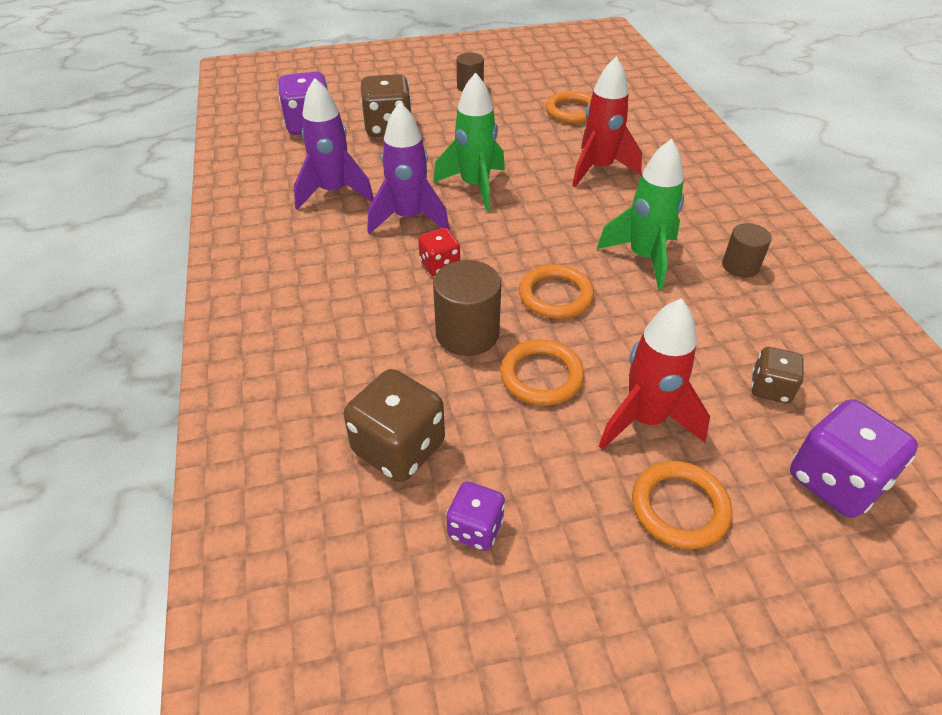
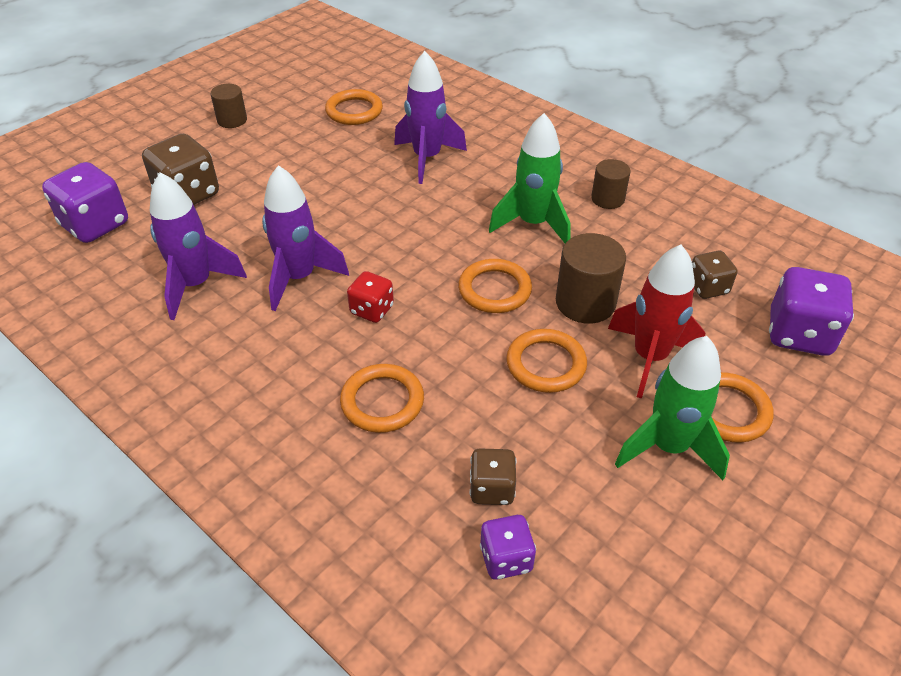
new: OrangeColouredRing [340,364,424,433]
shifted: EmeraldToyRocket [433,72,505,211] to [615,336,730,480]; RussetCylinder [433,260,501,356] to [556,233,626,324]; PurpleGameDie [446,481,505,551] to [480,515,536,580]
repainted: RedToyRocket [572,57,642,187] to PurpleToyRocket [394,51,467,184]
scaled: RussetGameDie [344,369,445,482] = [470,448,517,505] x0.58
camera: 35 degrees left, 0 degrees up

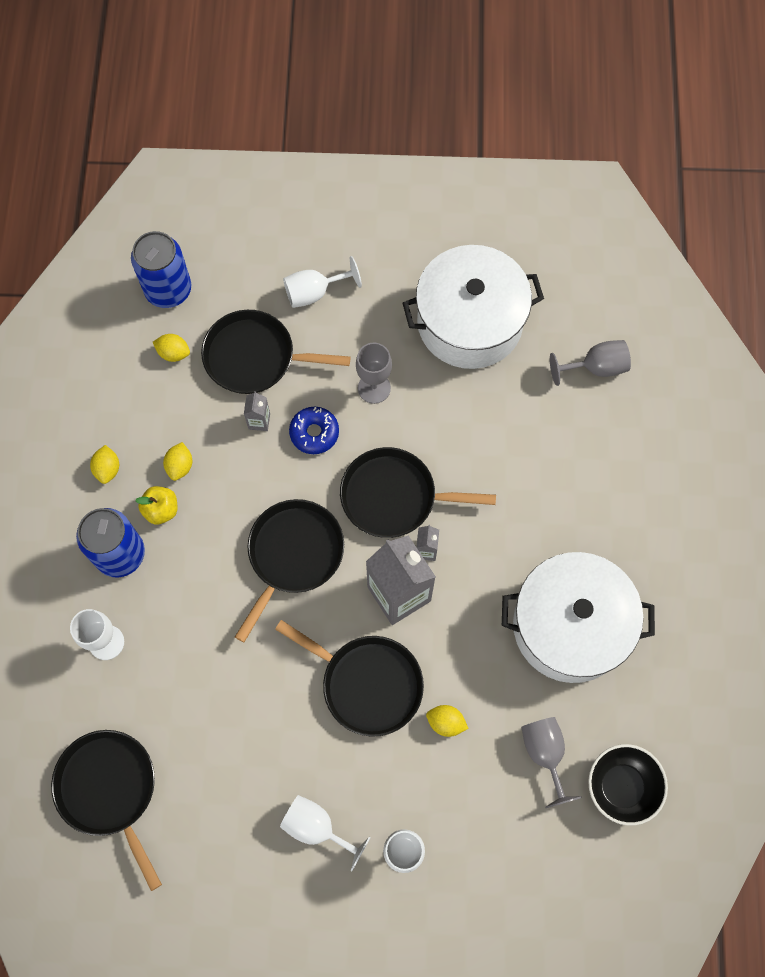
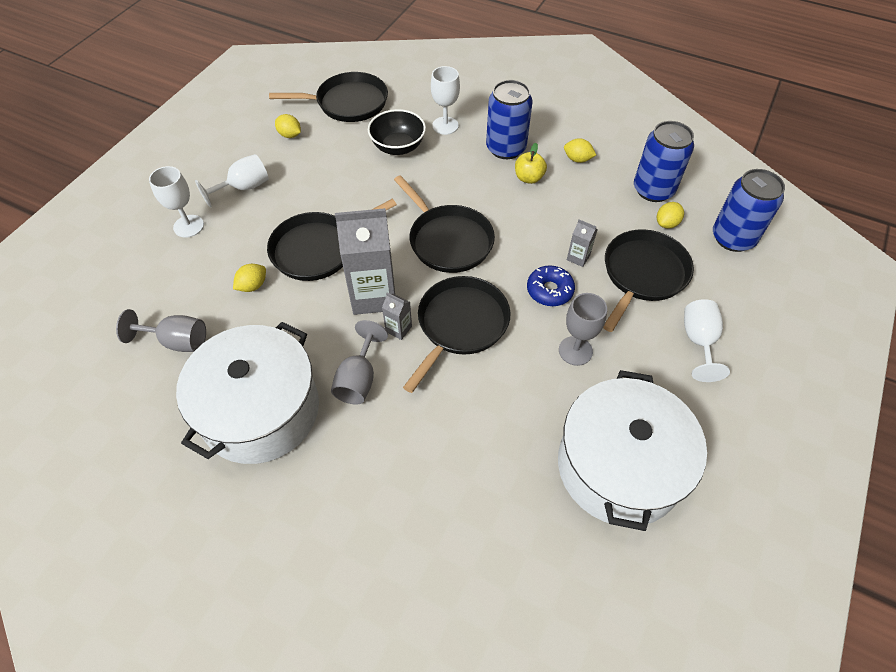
new: RoyalBlueCan [634,121,694,202]
shifted: GrayChalice [550,340,631,386] to [331,320,388,404]; YellowCitrusFruit [163,442,192,481] to [275,114,301,138]; BlackServingBowl [588,744,668,826] to [368,109,426,155]
camera: 115 degrees right, 15 degrees down

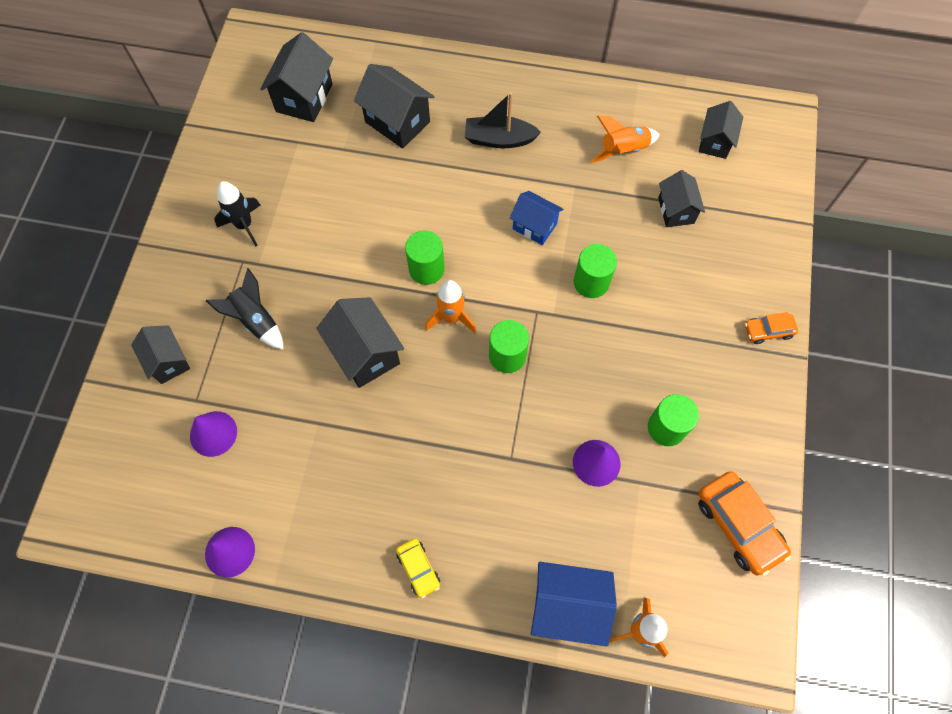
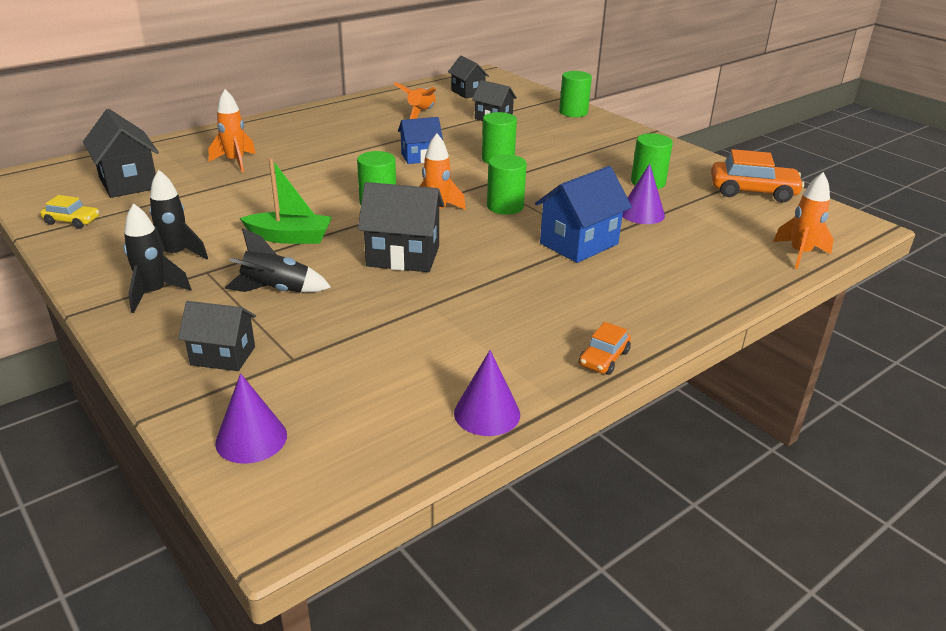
gone: BlackBoat [465,92,541,148]
new: EmeraldCylinder [559,71,592,117]; EmeraldBoat [240,158,332,244]; BlackToyRocket [124,203,191,313]
shifted: OrangeColouredCar [745,312,798,344] to [579,322,631,375]; PurpleSolidCone [190,411,237,457] to [215,373,287,464]; YellowCar [396,538,440,598] to [40,195,99,229]; RoyalBlueCottage [531,562,617,647] to [535,166,632,263]
swapped: BlackCottage [354,64,435,148] to OrangeColouredToyRocket [209,89,256,172]
camera: 50 degrees left, 35 degrees down

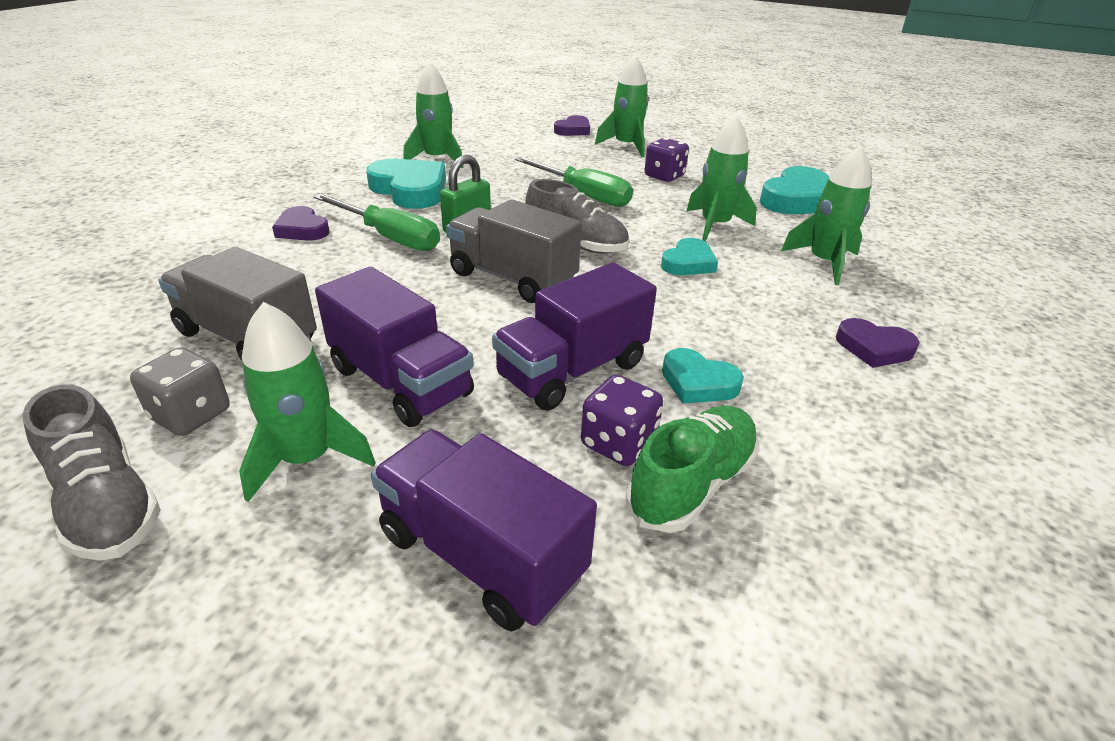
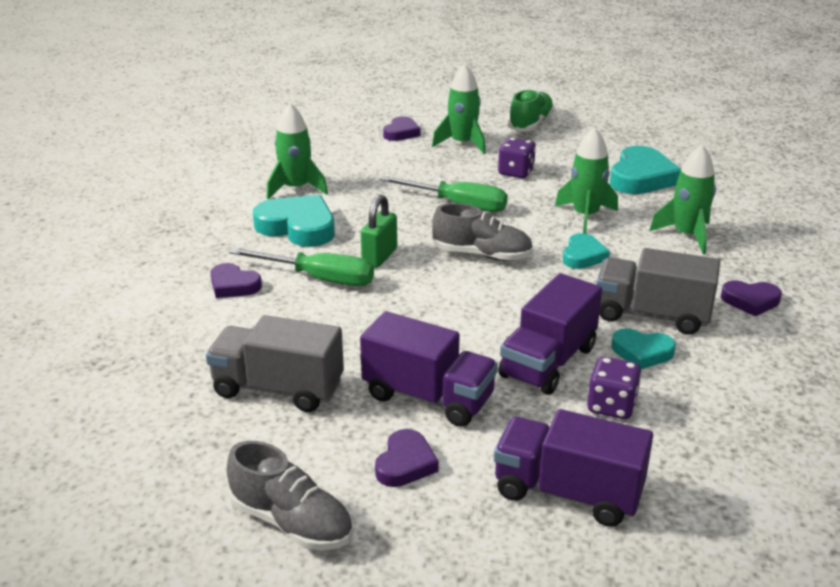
gone: GrayGameDie [130,347,230,436]
shifted: GrayLorry [446,199,582,303] to [596,248,720,335]; EmeraldSneaker [626,406,759,533] to [508,89,555,131]
swapped: EmeraldToyRocket [239,302,376,502] to PurpleLoveHeart [375,429,439,487]
camera: 15 degrees left, 5 degrees down

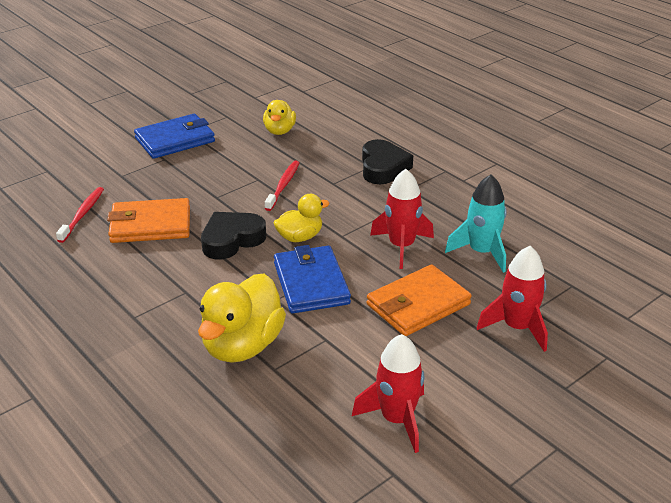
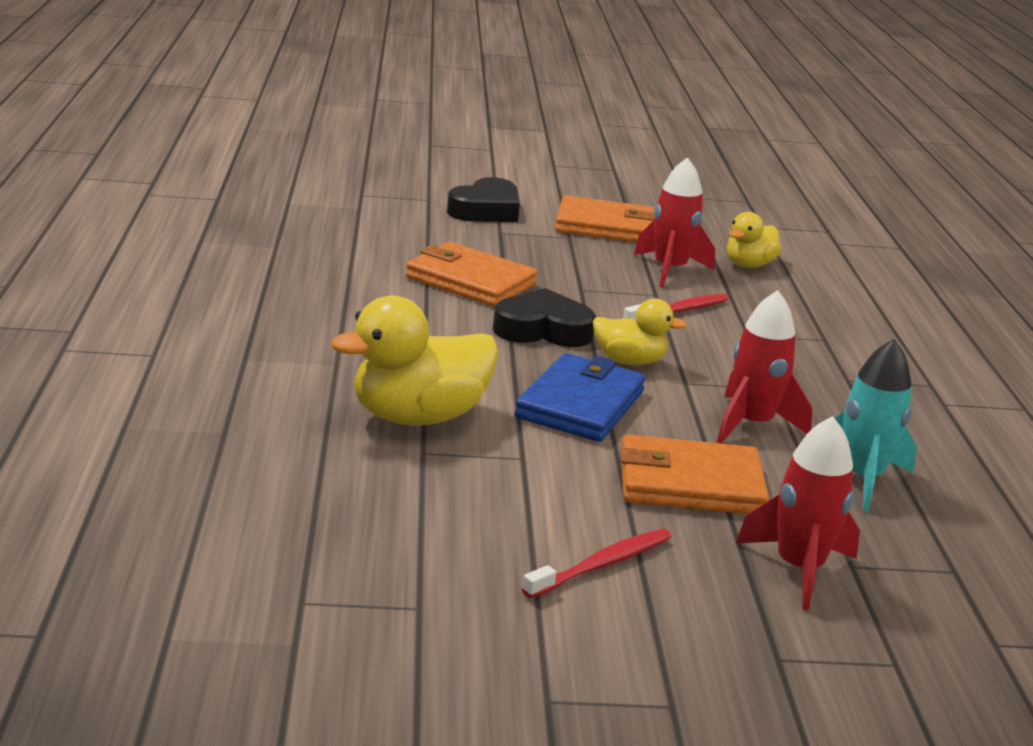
shifted: BlackLoveHeart [362,139,413,184] to [447,177,520,222]; RedDentalBrush [56,187,104,243] to [522,529,671,599]; RedToyRocket [352,334,424,453] to [634,157,715,288]
repainted: RoyalBlueWallet [134,114,215,159] to OrangeColouredWallet [555,195,655,242]
camera: 35 degrees right, 10 degrees down

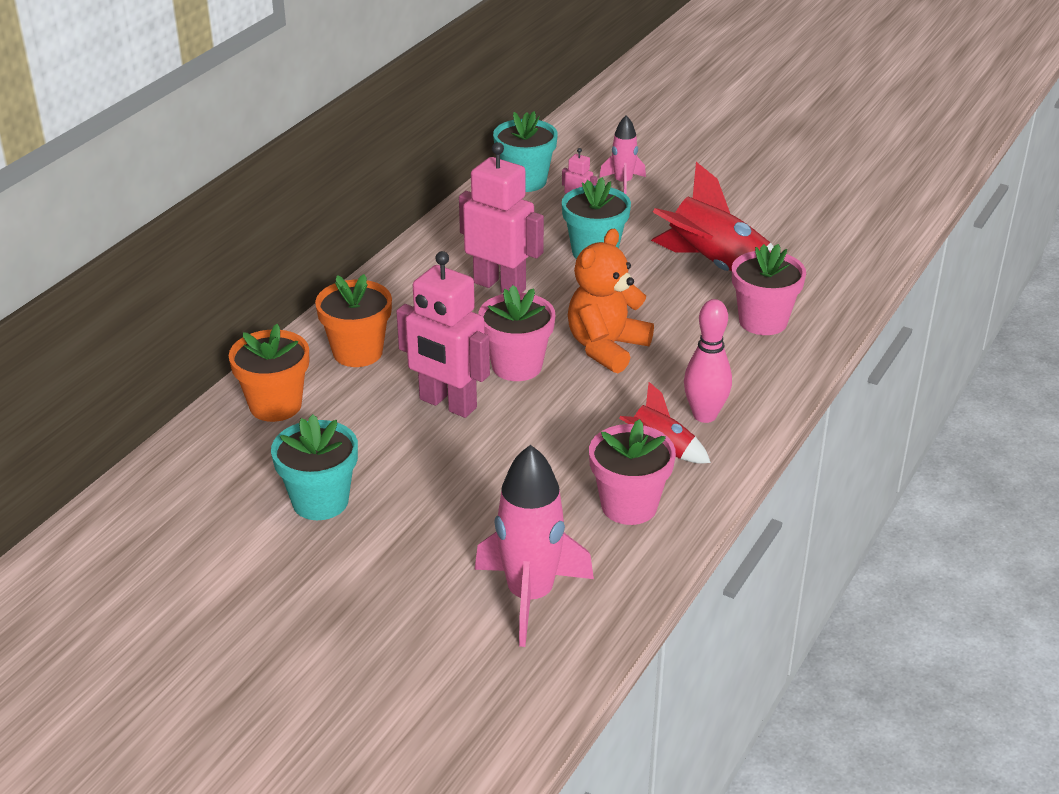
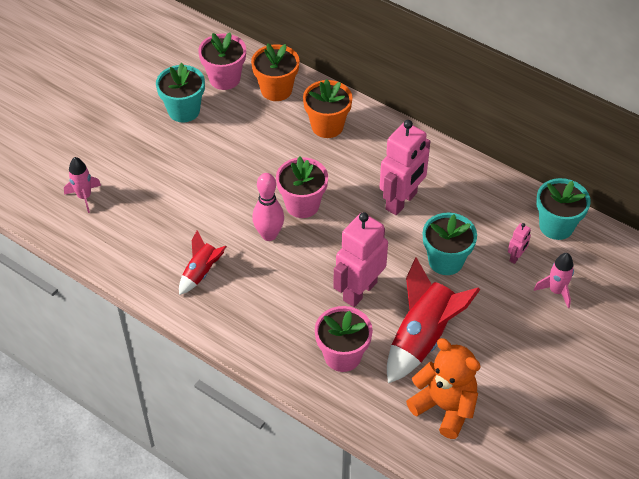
shifted: OrangeColouredStuffedBear [568,229,654,373] to [406,338,481,439]; PinkToyRobot [396,251,490,418] to [333,212,388,307]; PinkSkittle [684,299,732,423] to [252,173,284,241]; PinkPottedPlant [589,419,676,525] to [198,32,246,90]
scaled: PinkToyRocket [475,445,594,647] = [64,157,101,213] x0.55
camera: 95 degrees right, 15 degrees up

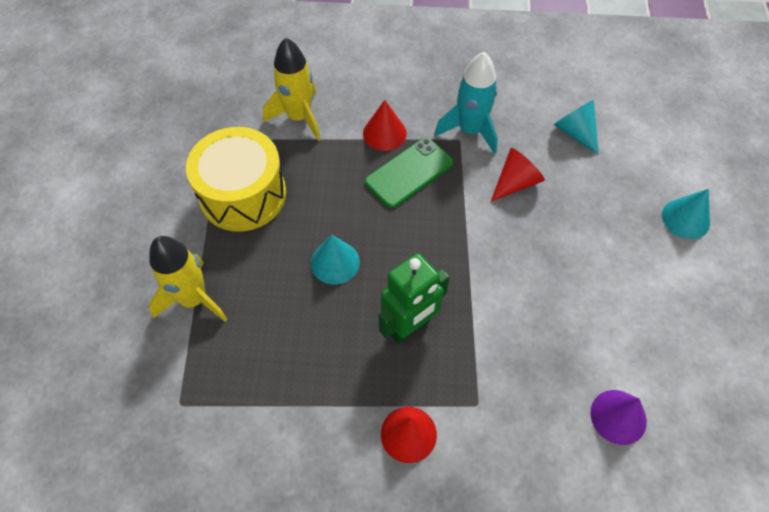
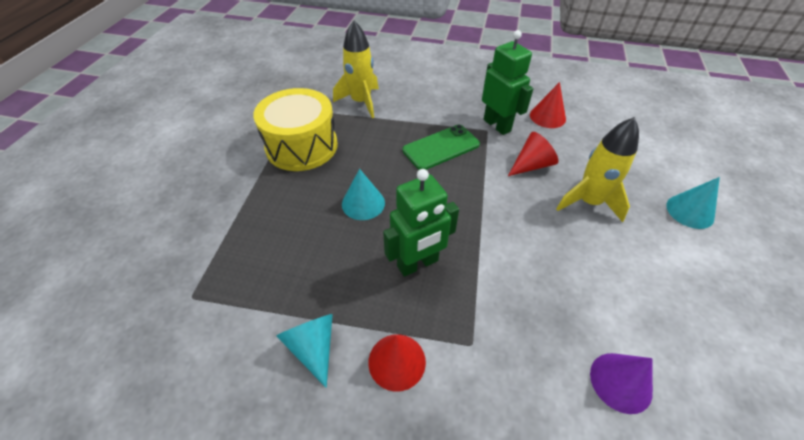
shifted: RedSolidCone [363,100,407,151] to [530,82,566,128]; AquaSolidCone [554,100,599,155] to [277,314,333,388]; YellowToyRocket [149,236,228,322] to [556,117,639,222]
swapped: AquaToyRocket [435,52,498,154] to EmeraldToyRobot [482,30,534,135]
camera: 10 degrees right, 10 degrees down

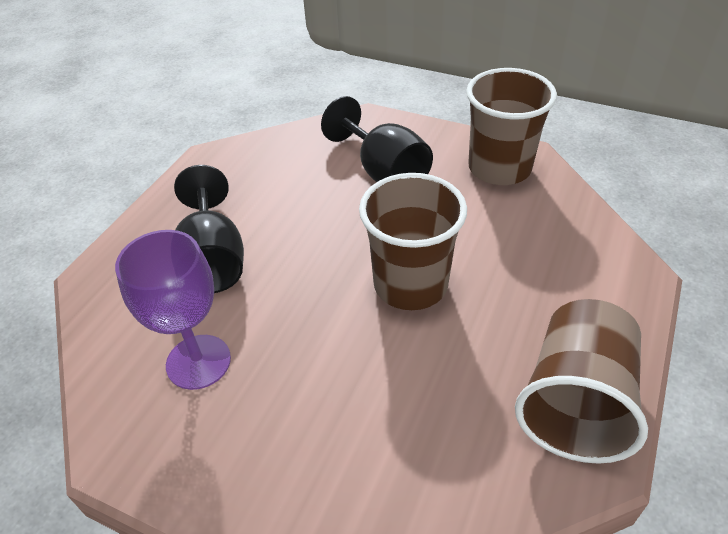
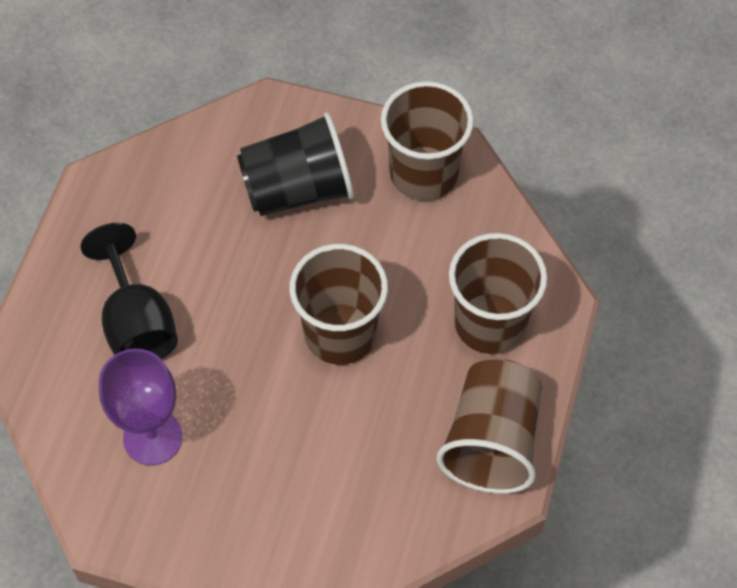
new: RussetCup [449,233,547,354]
swapped: BlackChalice [321,96,433,182] to BlackCup [237,112,354,216]
camera: 10 degrees left, 15 degrees up

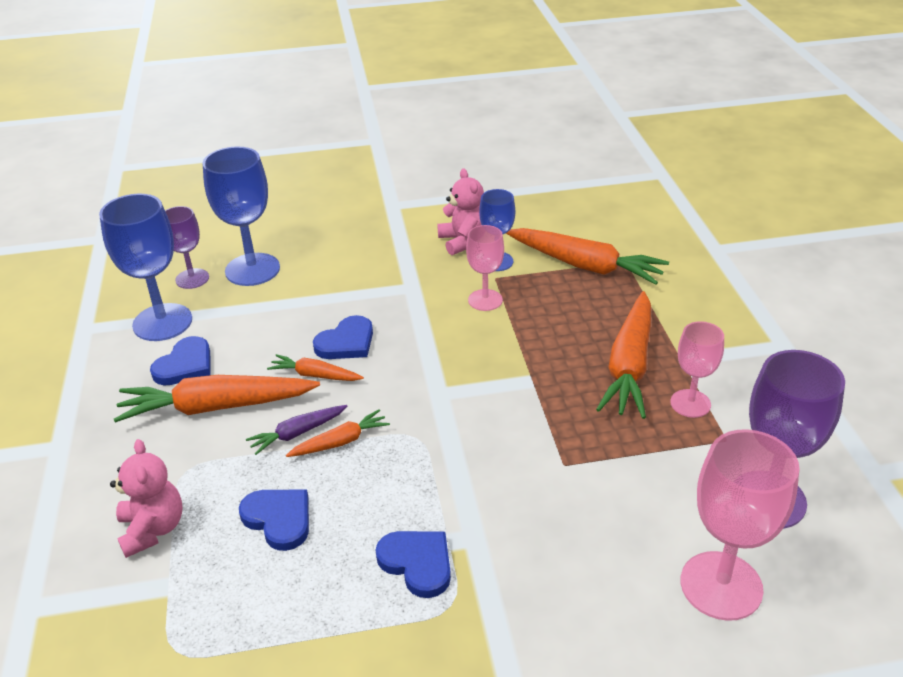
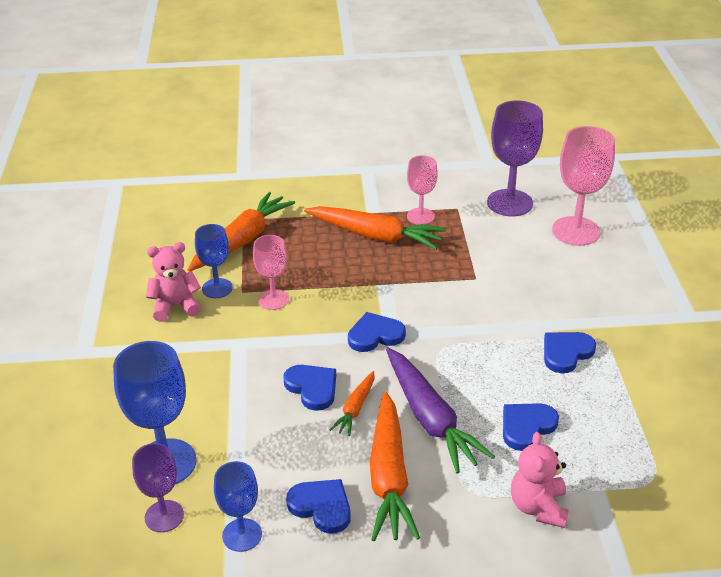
gone: OrangeColouredRootVegetable [286,409,390,457]
new: RoyalBlueLoveHeart [348,312,406,352]
rotated: PinkStuffedBear [110,439,183,558] = [511,432,569,528] 75 degrees counterclockwise
scaled: RoyalBlueChalice [99,194,192,341] = [214,461,262,552] x0.60; PurpleRootVegetable [246,405,348,455] = [386,348,495,473] x1.95
camera: 85 degrees left, 0 degrees up

